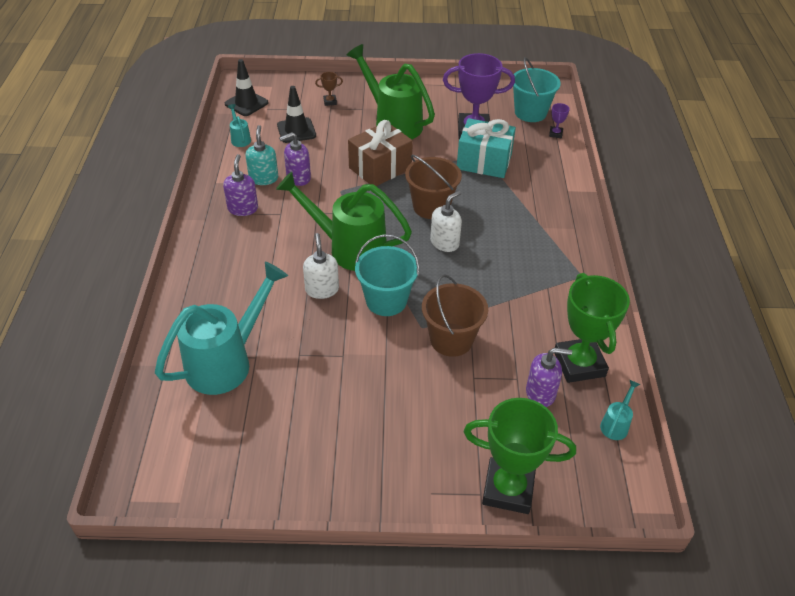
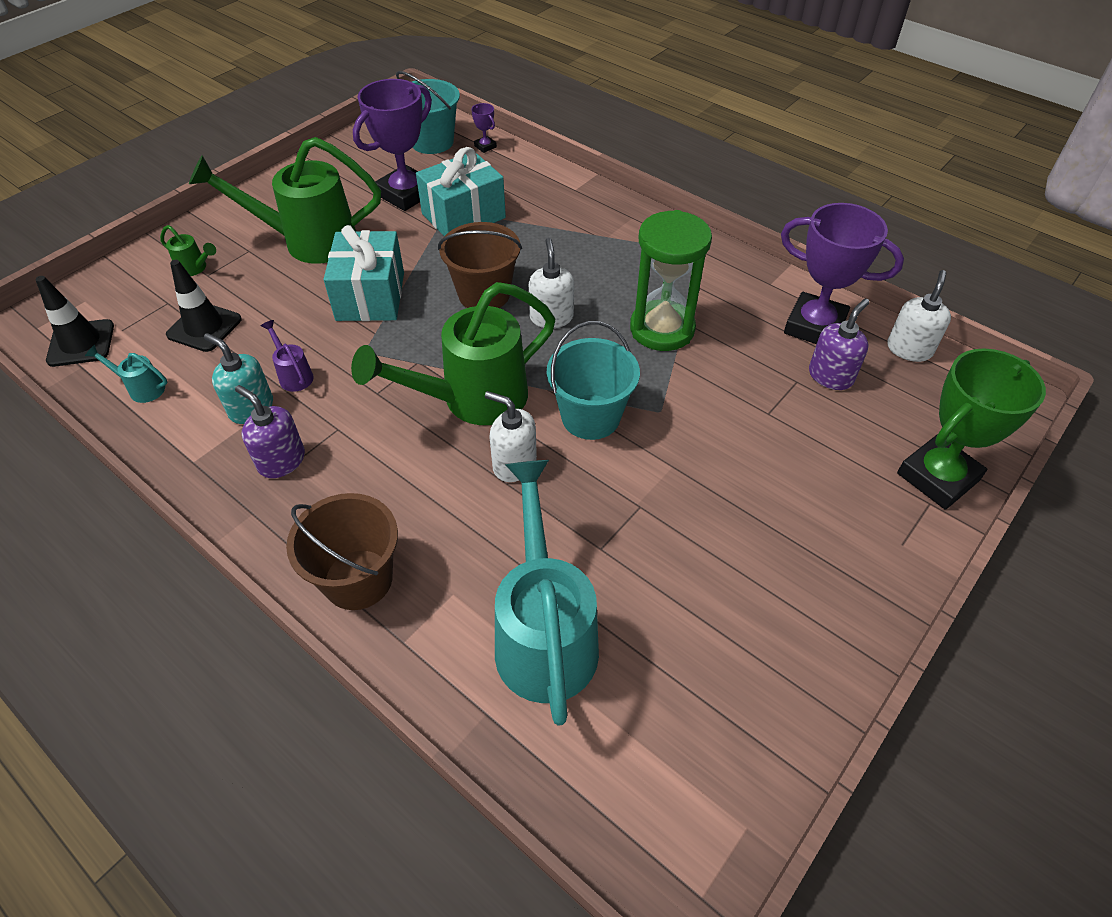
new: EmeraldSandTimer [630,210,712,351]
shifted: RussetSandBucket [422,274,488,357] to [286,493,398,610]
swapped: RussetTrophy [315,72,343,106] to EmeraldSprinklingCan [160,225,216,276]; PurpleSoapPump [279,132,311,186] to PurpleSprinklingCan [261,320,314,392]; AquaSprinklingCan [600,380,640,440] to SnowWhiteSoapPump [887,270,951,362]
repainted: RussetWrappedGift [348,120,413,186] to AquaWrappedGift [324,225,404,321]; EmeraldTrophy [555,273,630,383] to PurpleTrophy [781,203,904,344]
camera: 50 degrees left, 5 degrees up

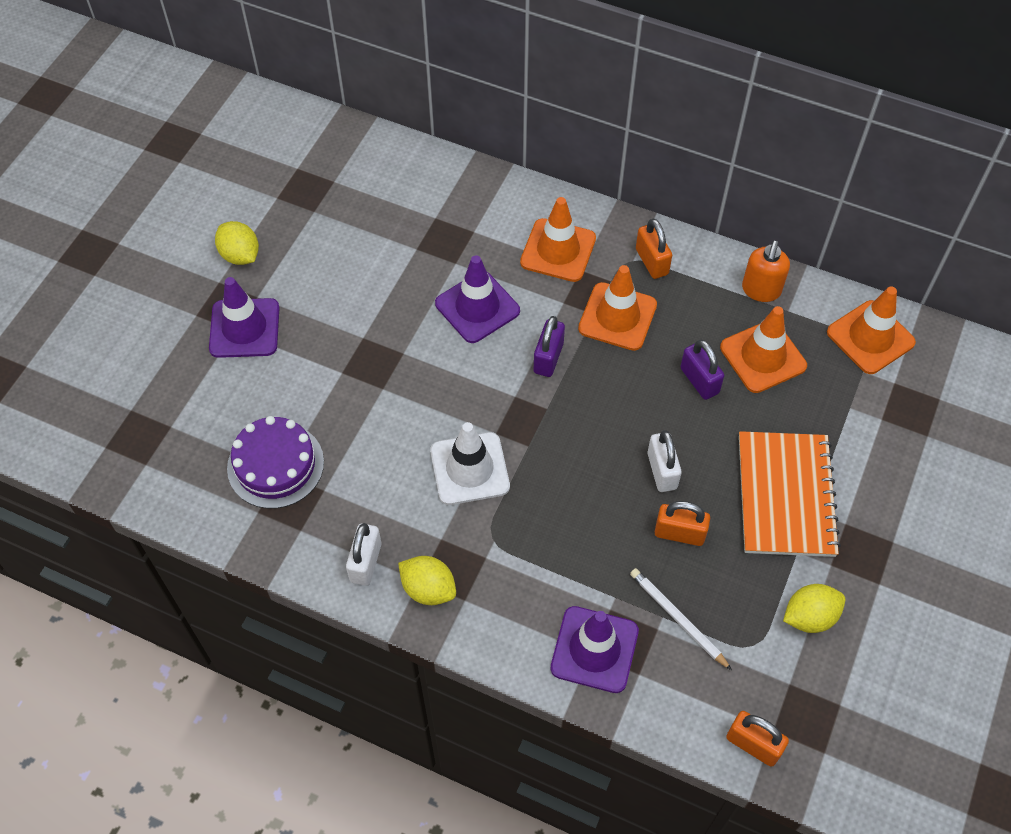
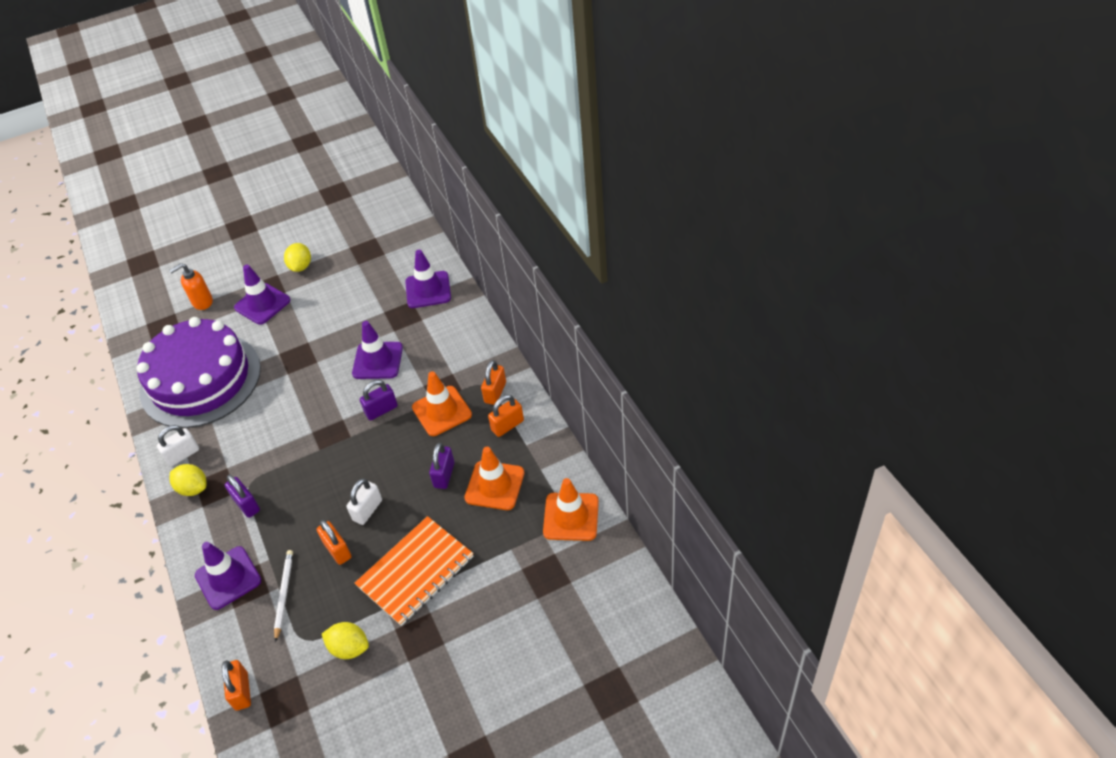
gone: OrangeColouredTrafficCone [520,197,596,282]; SnowWhiteTrafficCone [430,422,510,505]
new: PurpleTrafficCone [405,250,451,308]; OrangeColouredPadlock [488,395,524,437]; PurplePadlock [225,475,260,518]
shifted: OrangeColouredSoapPump [742,240,790,302] to [169,263,213,310]
rotated: YellowCitrusFruit [398,556,456,605] = [169,464,207,496] 45 degrees counterclockwise
scaled: PurpleLayerCake [227,416,324,509] = [137,317,261,428] x1.93
camera: 45 degrees right, 10 degrees down

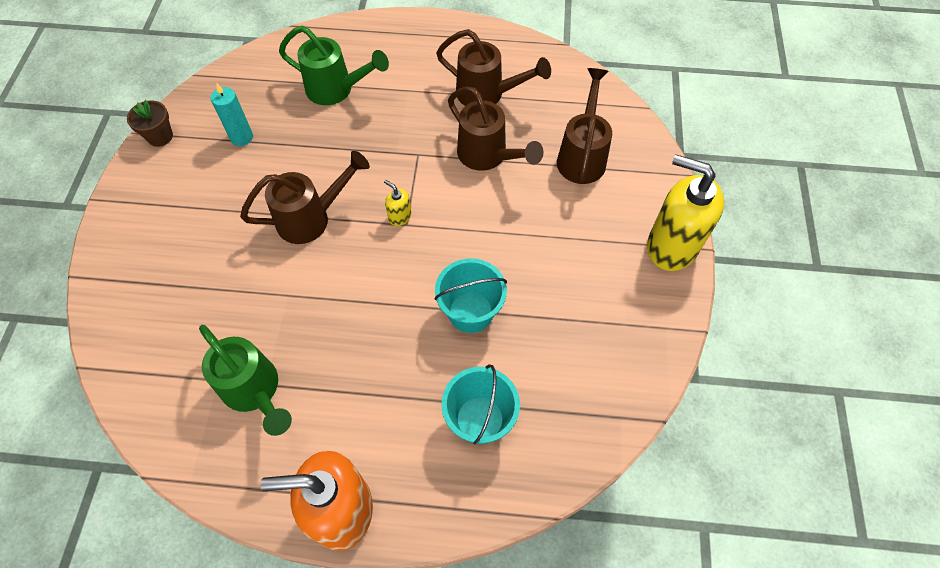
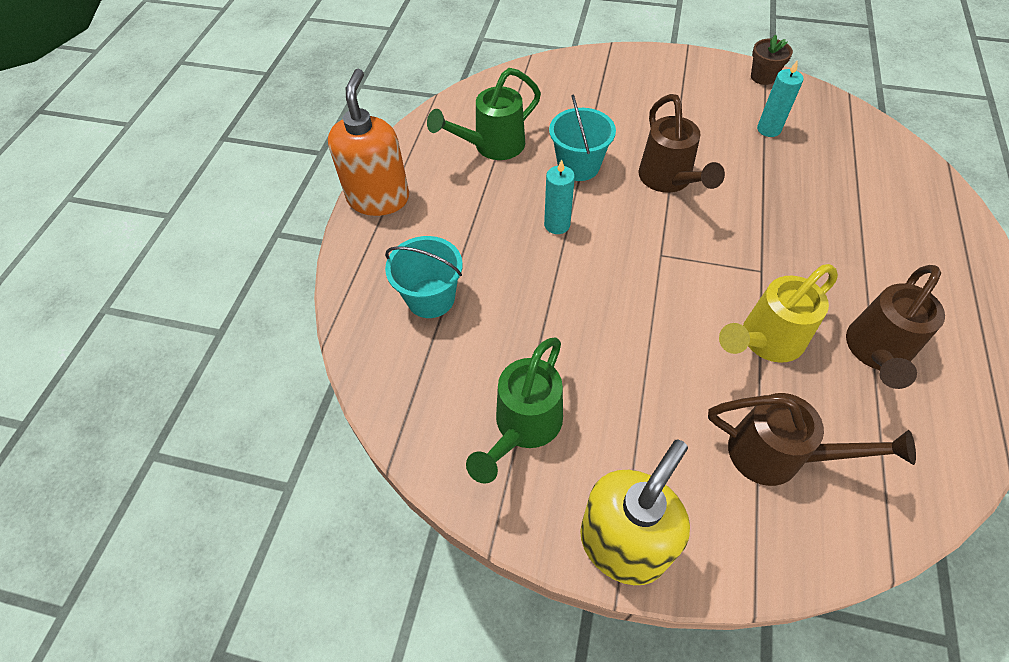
gone: YellowSoapPump [384,180,411,226]
new: AquaCandle [544,159,575,234]
shifted: EmeraldSprinklingCan [279,26,389,105] to [466,337,563,484]; AquaSandBucket [434,258,507,333] to [549,95,616,181]
repainted: RussetSprinklingCan [448,87,544,171] to YellowSprinklingCan [719,264,838,363]
camera: 100 degrees right, 5 degrees down

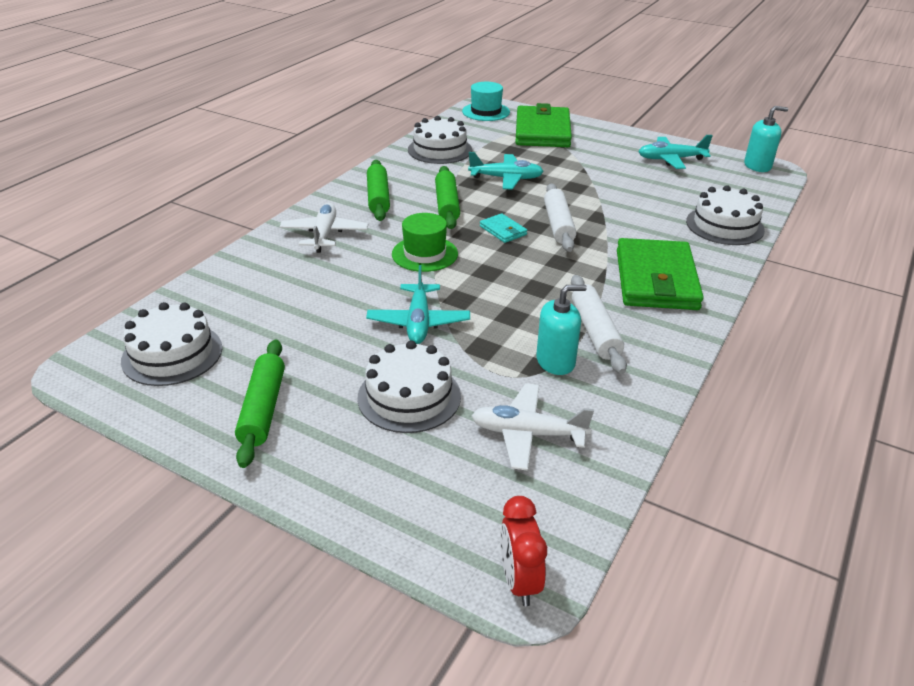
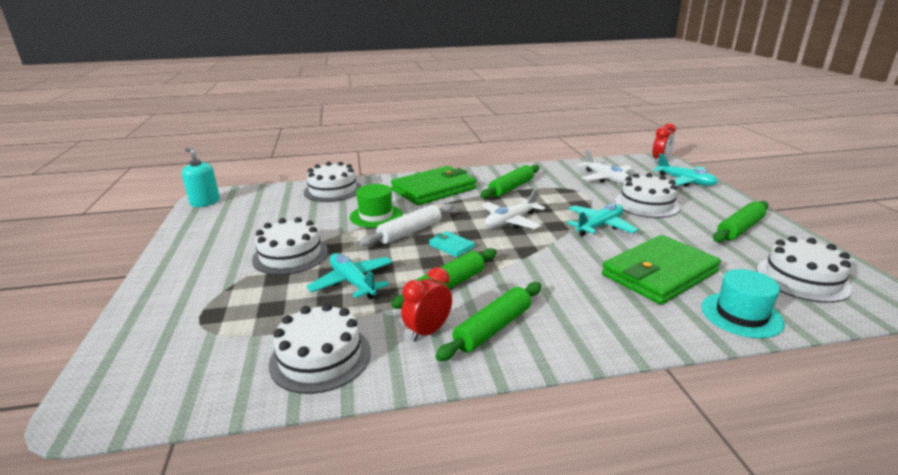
gone: AquaSoapPump [536,285,587,375]
new: SnowWhiteLayerCake [252,217,328,275]; RedBedsideClock [401,267,452,342]
shifted: AquaTallHat [462,82,510,121] to [701,269,785,338]; EmeraldWallet [515,103,572,147] to [602,235,721,305]; AquaPlane [638,135,713,169] to [654,154,718,186]; SnowWhitePlane [279,203,368,253] to [482,188,546,229]; EmeraldTallHat [392,213,458,272] to [350,184,402,228]
repainted: SnowWhiteRollingPin [571,275,627,374] to EmeraldRollingPin [480,165,540,199]
rotated: AquaWallet [480,213,527,243] = [429,231,475,257] 60 degrees counterclockwise
camera: 130 degrees left, 10 degrees down

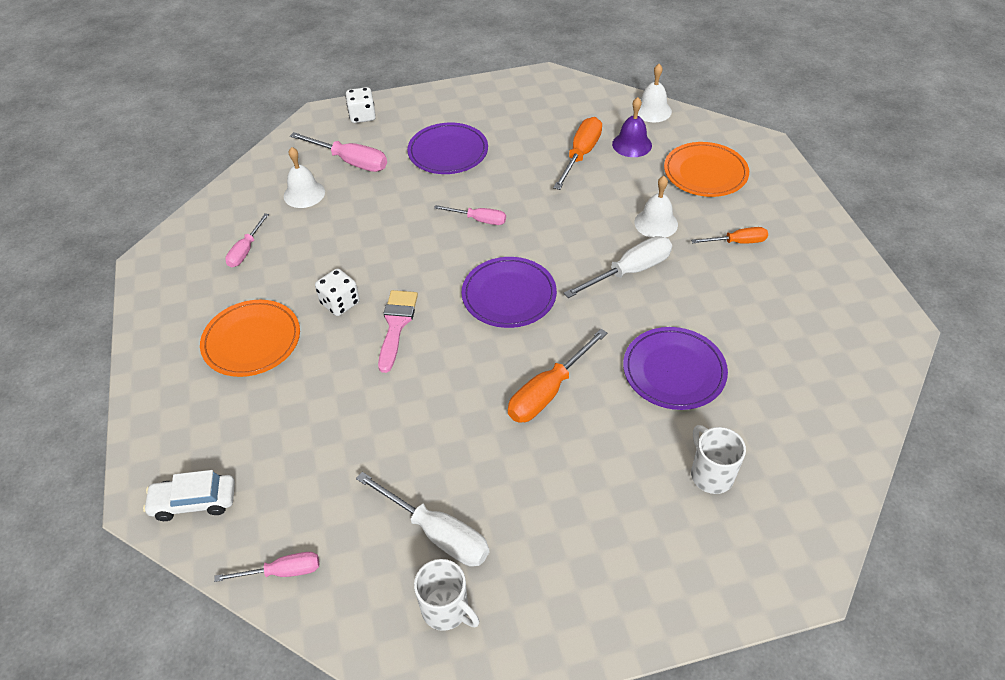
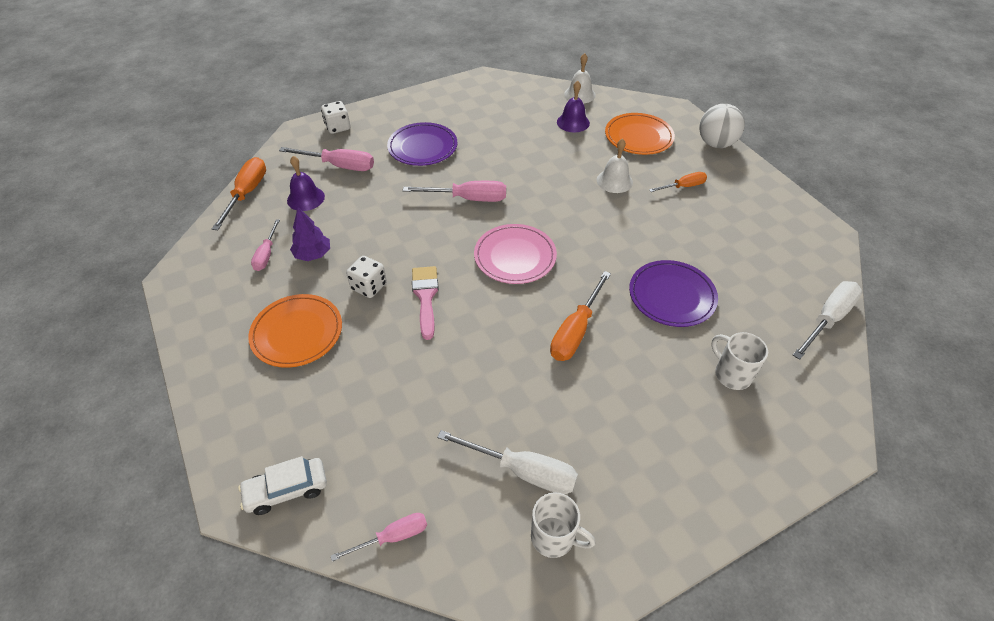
new: SnowWhiteSphere [699,104,745,148]; PurpleFirTree [290,207,330,261]
shifted: OrangeColouredFlatScrewdriver [553,117,602,190] to [212,157,266,230]; SnowWhiteFlatScrewdriver [564,236,672,298] to [793,281,862,360]
repainted: SnowWhiteBell [284,147,325,208] to PurpleBell [287,156,325,211]; PurplePlate [462,257,557,328] to PinkPlate [474,224,557,284]
scaled: PinkFlatScrewdriver [434,205,506,225] = [403,181,506,202] x1.61
camera: 15 degrees left, 0 degrees up

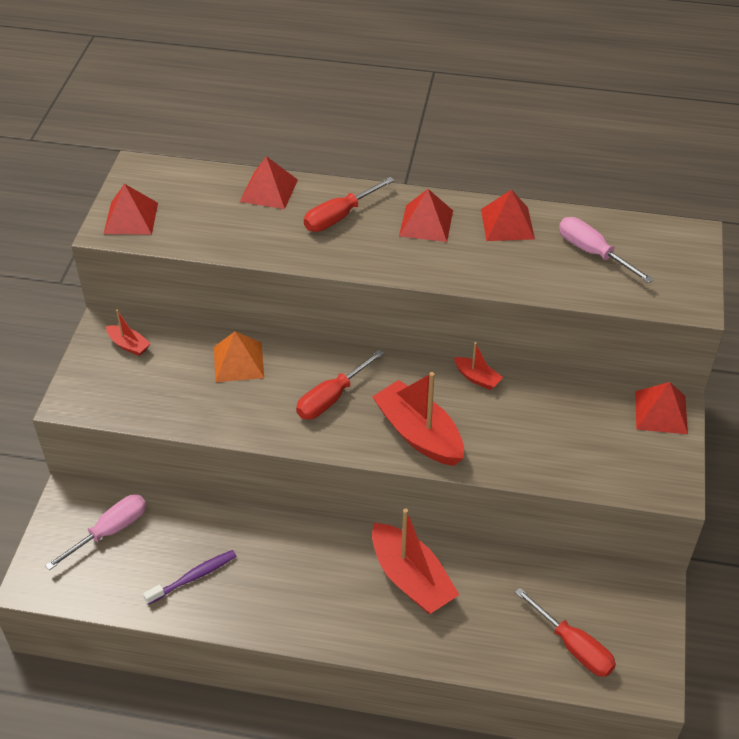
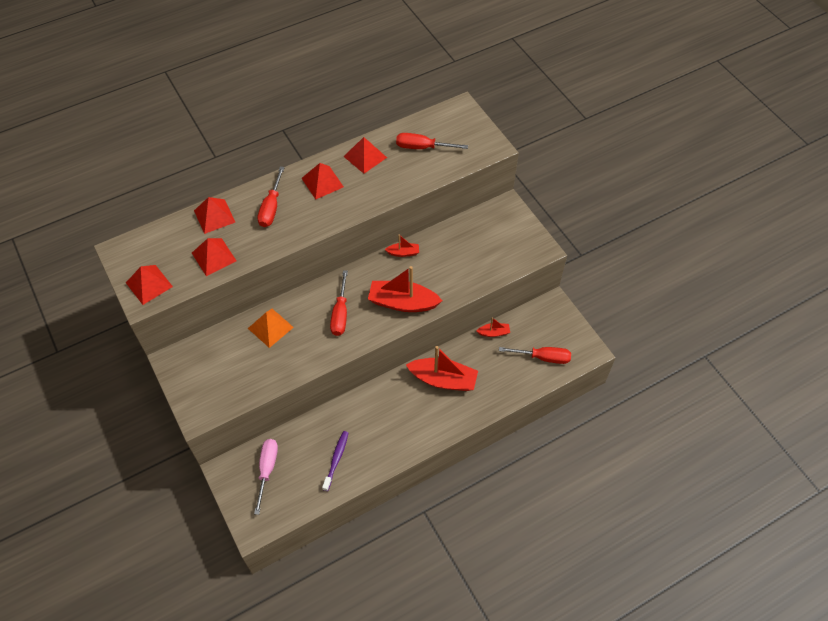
shifted: RedBoat [106,309,151,356] to [477,317,510,337]; RedSolidPyramid [635,382,688,434] to [192,238,236,276]
repainted: PinkFlatScrewdriver [559,217,654,283] to RedFlatScrewdriver [396,133,468,149]
camera: 40 degrees left, 10 degrees up

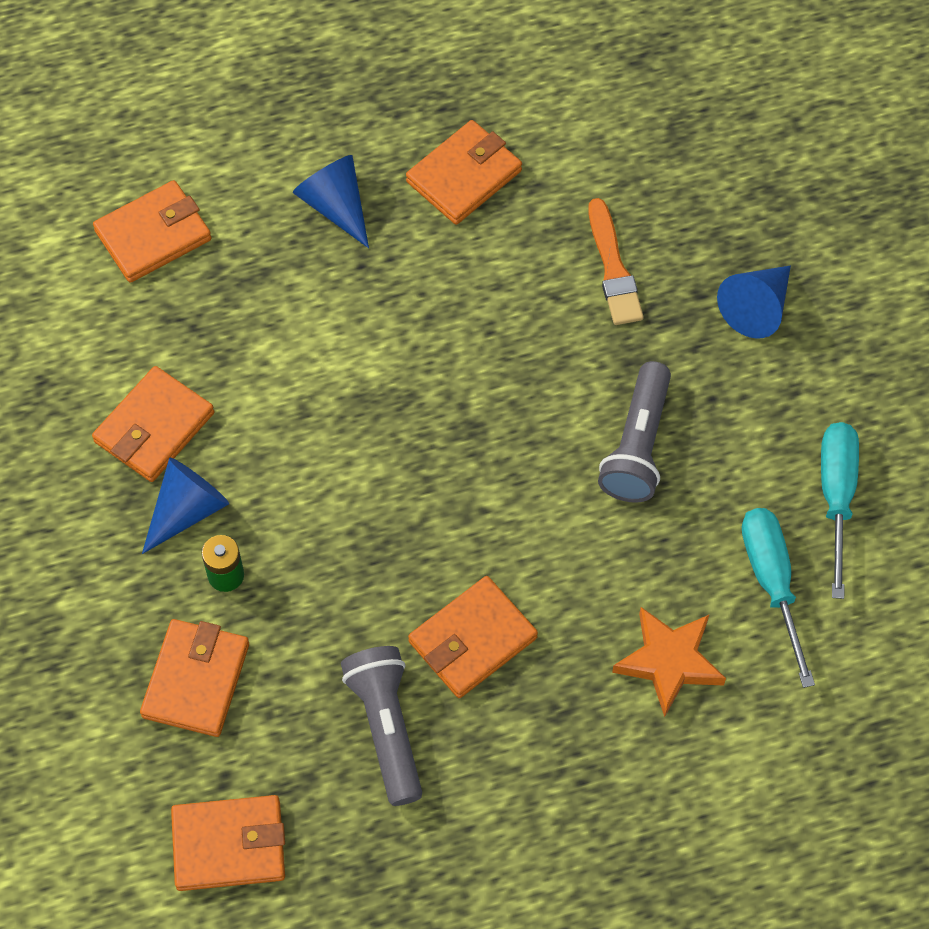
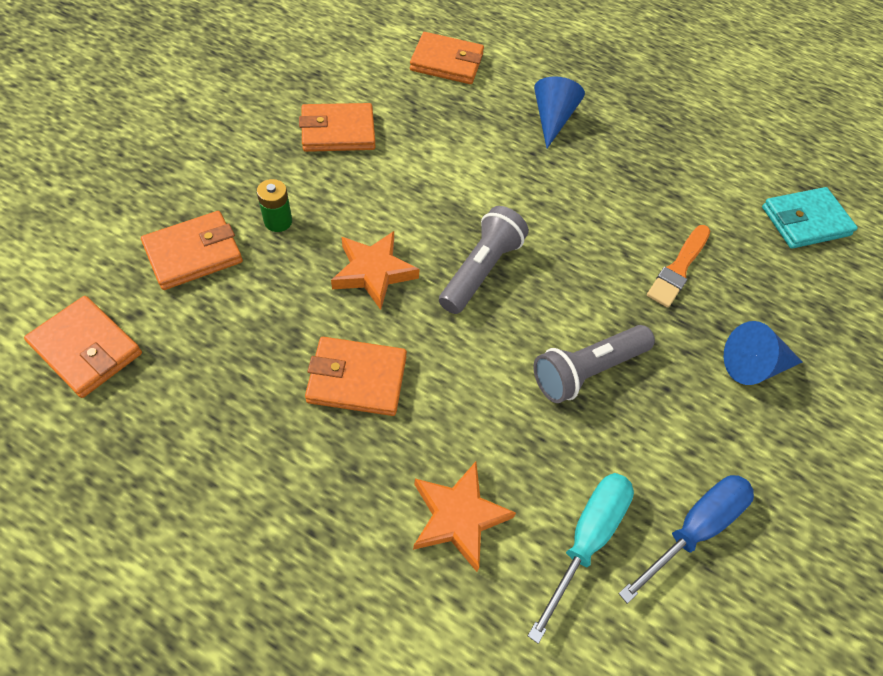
gone: OrangeColouredWallet [406,120,522,225]; RoyalBlueSolidCone [142,457,229,554]
new: AquaWallet [762,187,858,249]; OrangeColouredFivePointedStar [331,231,420,310]
shifted: GrayPocketTorch [341,646,422,806] to [439,206,529,314]
repainted: AquaFlatScrewdriver [821,422,859,599] to RoyalBlueFlatScrewdriver [618,475,754,604]
camera: 40 degrees right, 5 degrees down

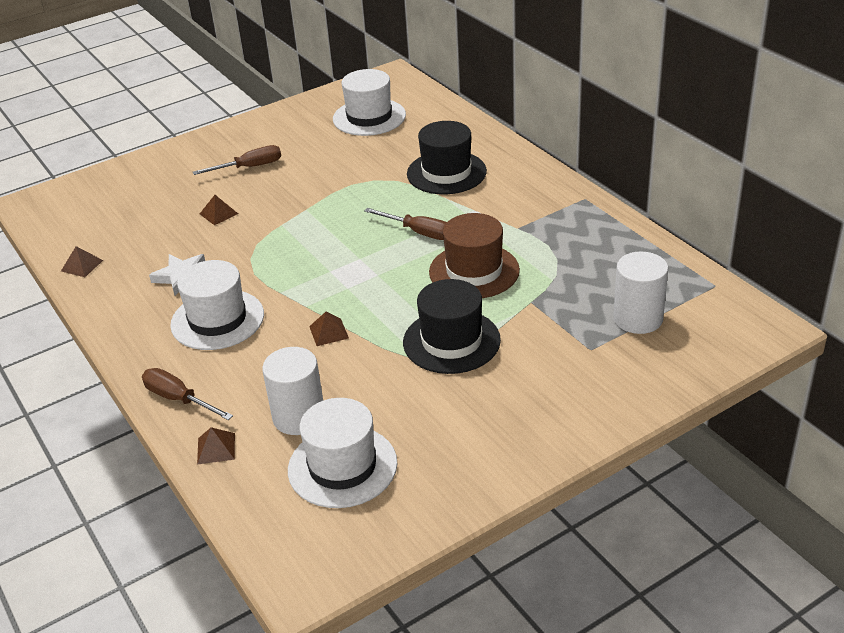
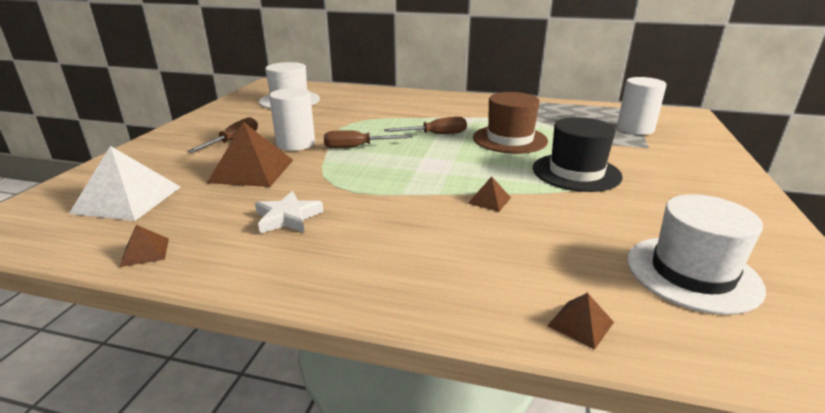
gone: BlackTallHat [407,121,487,194]; SnowWhiteTallHat [170,260,264,350]
new: SnowWhiteSolidPyramid [69,146,181,221]
shifted: SnowWhiteCylinder [262,347,323,435] to [269,88,315,151]; RussetFlatScrewdriver [142,368,233,420] to [324,130,413,148]
scaled: RussetSolidPyramid [200,195,238,225] = [207,122,293,187] x2.15
camera: 45 degrees left, 10 degrees down

